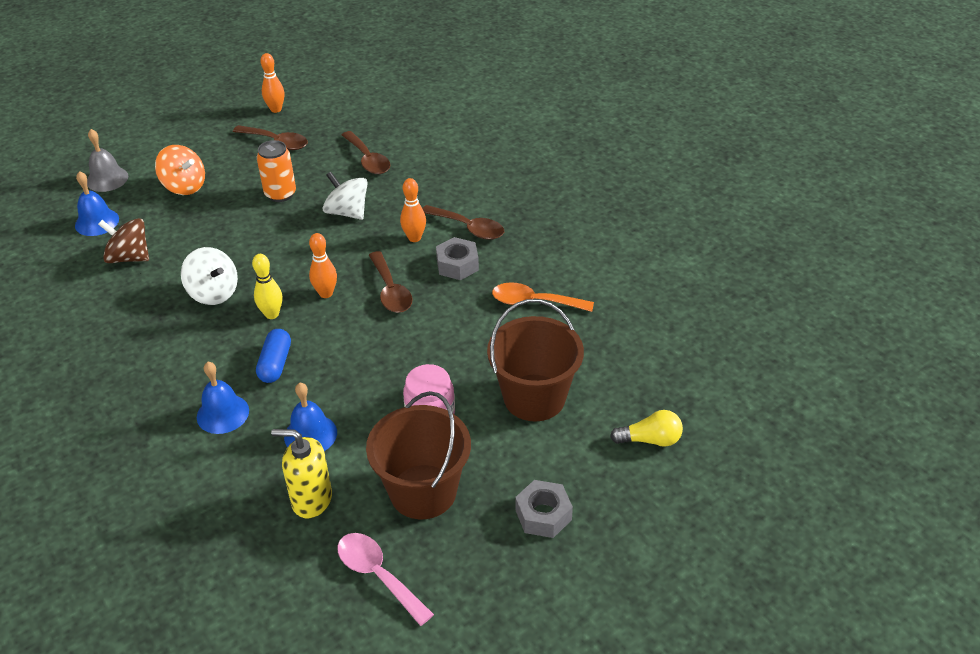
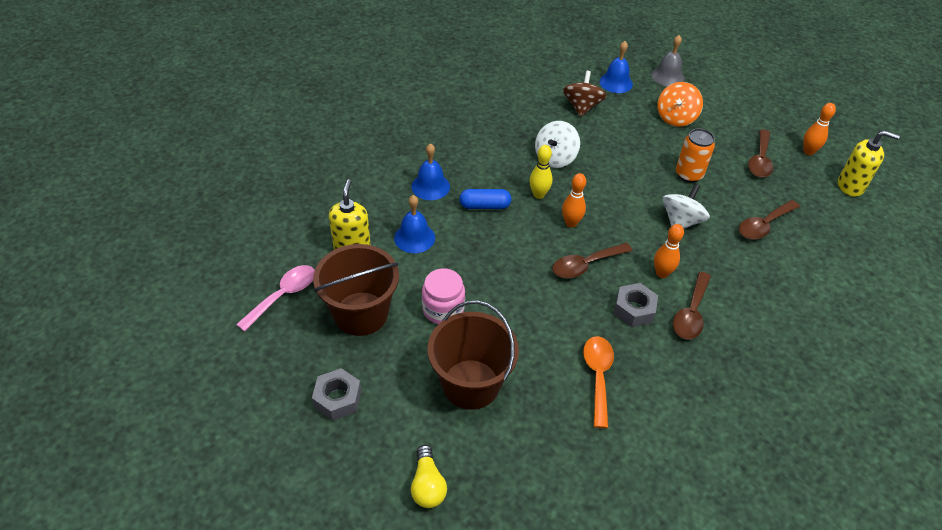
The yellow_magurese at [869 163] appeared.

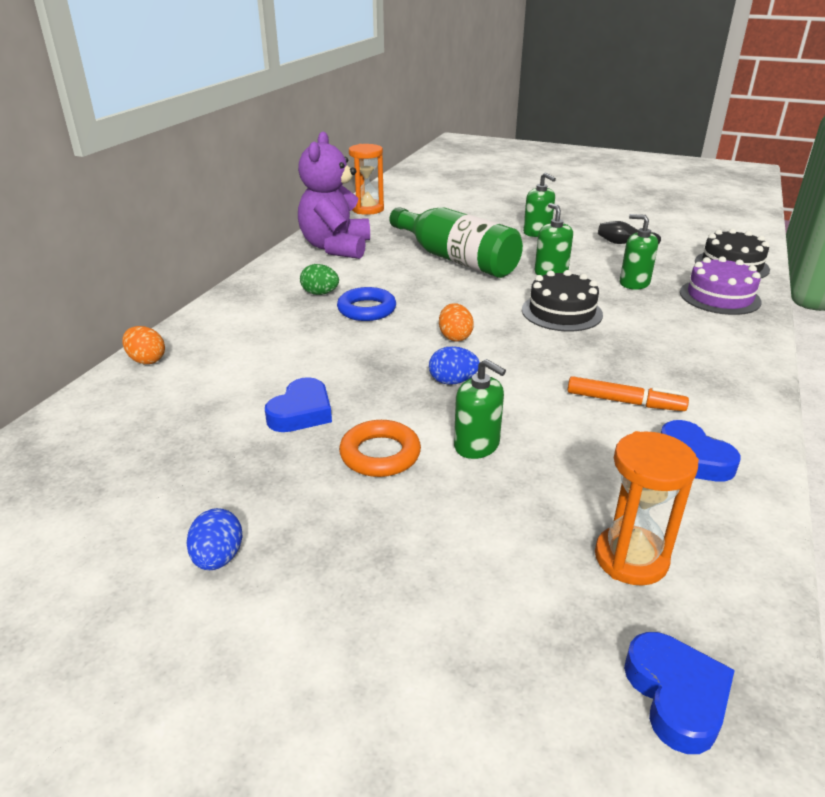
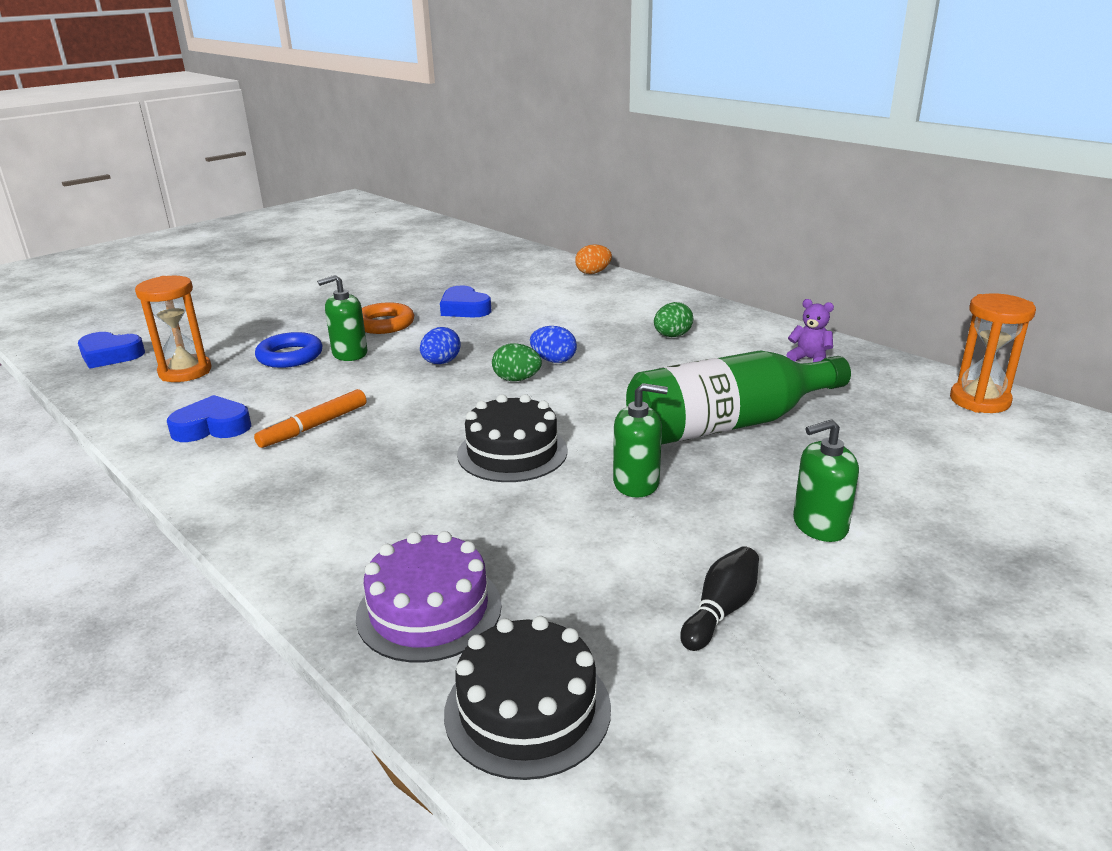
The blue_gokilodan moved from [366 304] to [289 350]. The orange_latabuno at [456 322] became the green_latabuno at [517 362]. The blue_latabuno moved from [214 539] to [553 344]. The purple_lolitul at [334 195] changed to 0.41 times the size. The green_magurese at [639 252] disappeared.

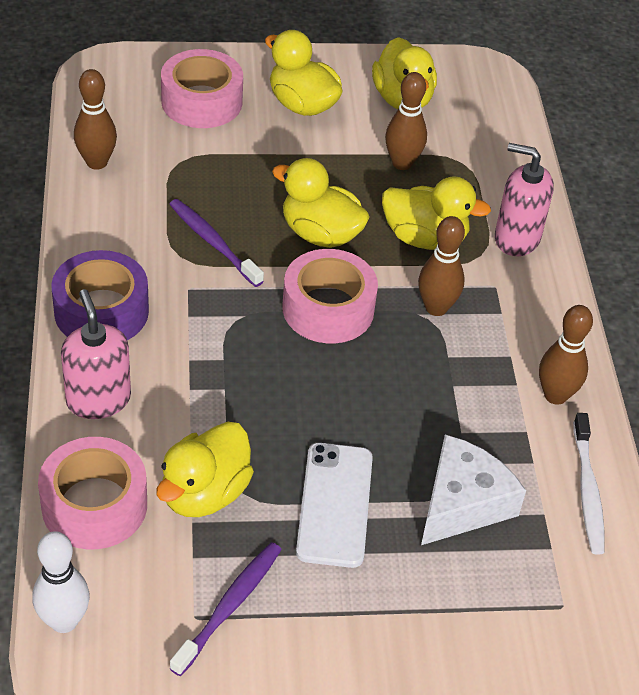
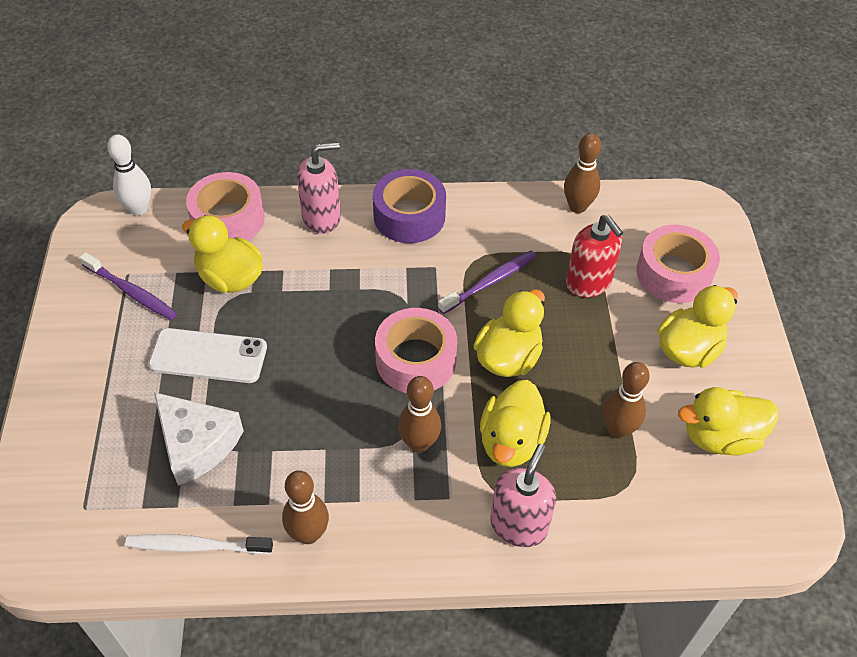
The red_magurese at [594 256] appeared.

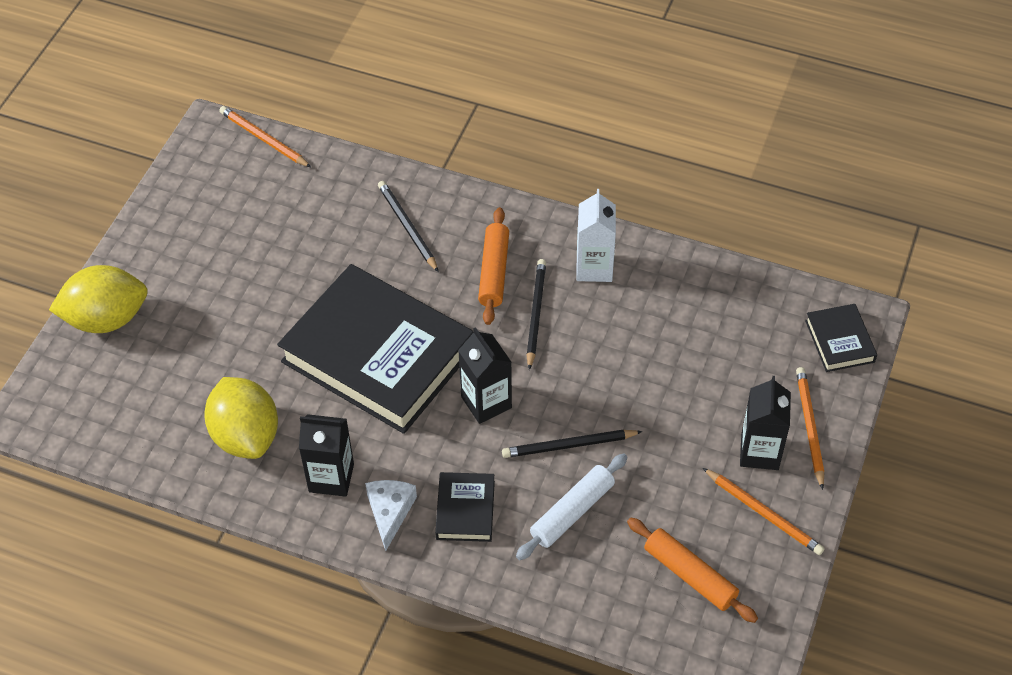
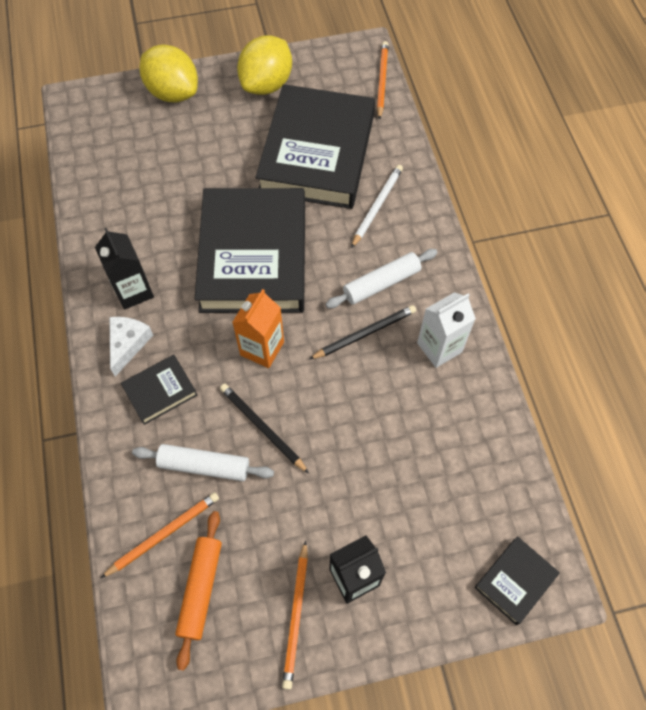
The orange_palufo moved from [810 428] to [160 535]. The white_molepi at [391 515] turned 45 degrees counterclockwise. The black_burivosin at [485 375] became the orange_burivosin at [258 328]. The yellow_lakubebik moved from [241 418] to [264 65]. The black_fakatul at [315 146] appeared. The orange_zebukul at [493 266] became the white_zebukul at [381 278]. The black_palufo at [408 226] became the white_palufo at [377 206].

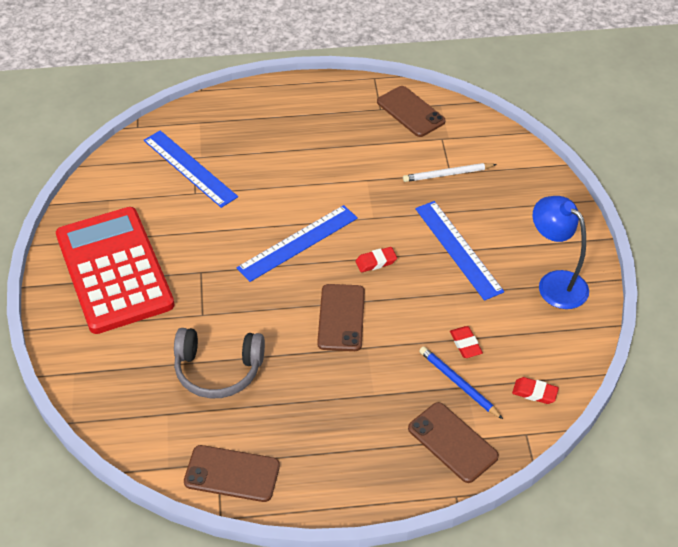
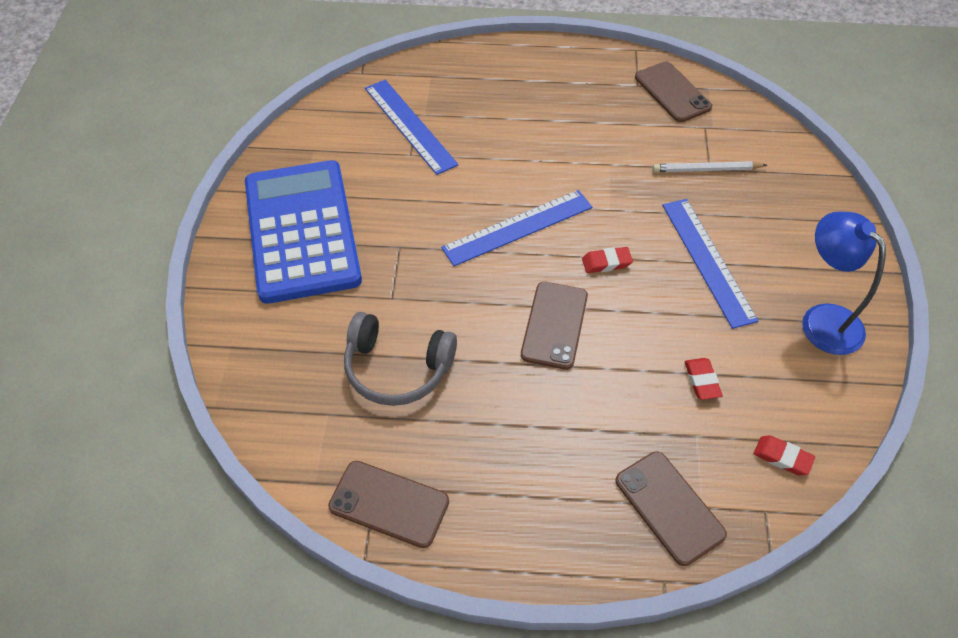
The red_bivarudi at [115 270] became the blue_bivarudi at [303 232]. The blue_palufo at [461 382] disappeared.

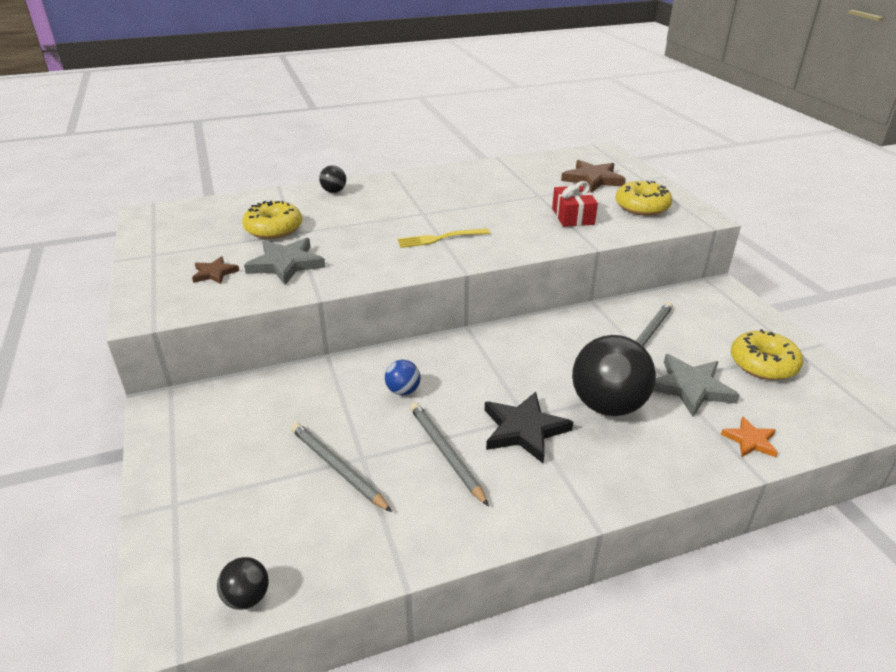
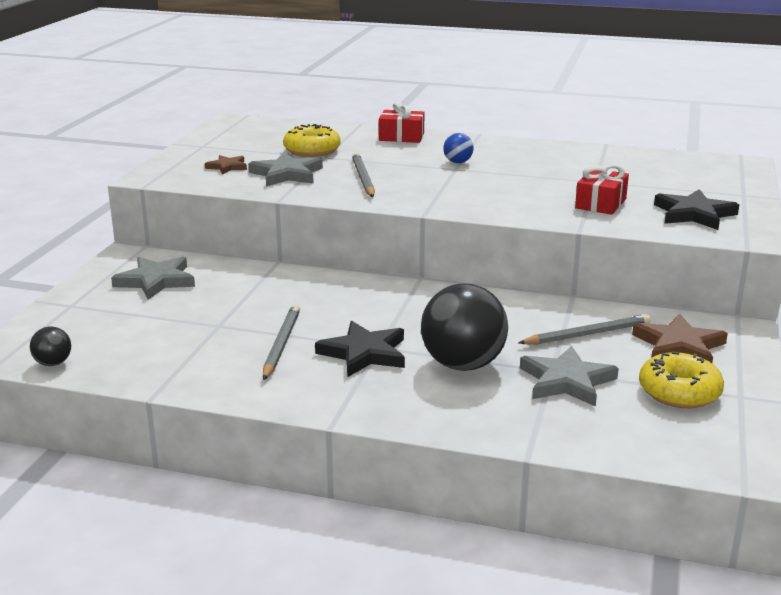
The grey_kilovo at [153 278] appeared. The grey_palufo moved from [341 467] to [363 175]. The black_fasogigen at [332 179] was replaced by the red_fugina at [402 122]. The blue_fasogigen moved from [403 377] to [459 148]. The brown_kilovo moved from [593 176] to [680 338]. The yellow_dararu at [643 198] was replaced by the black_kilovo at [696 209]. The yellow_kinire at [443 238] disappeared. The orange_kilovo at [749 436] disappeared.

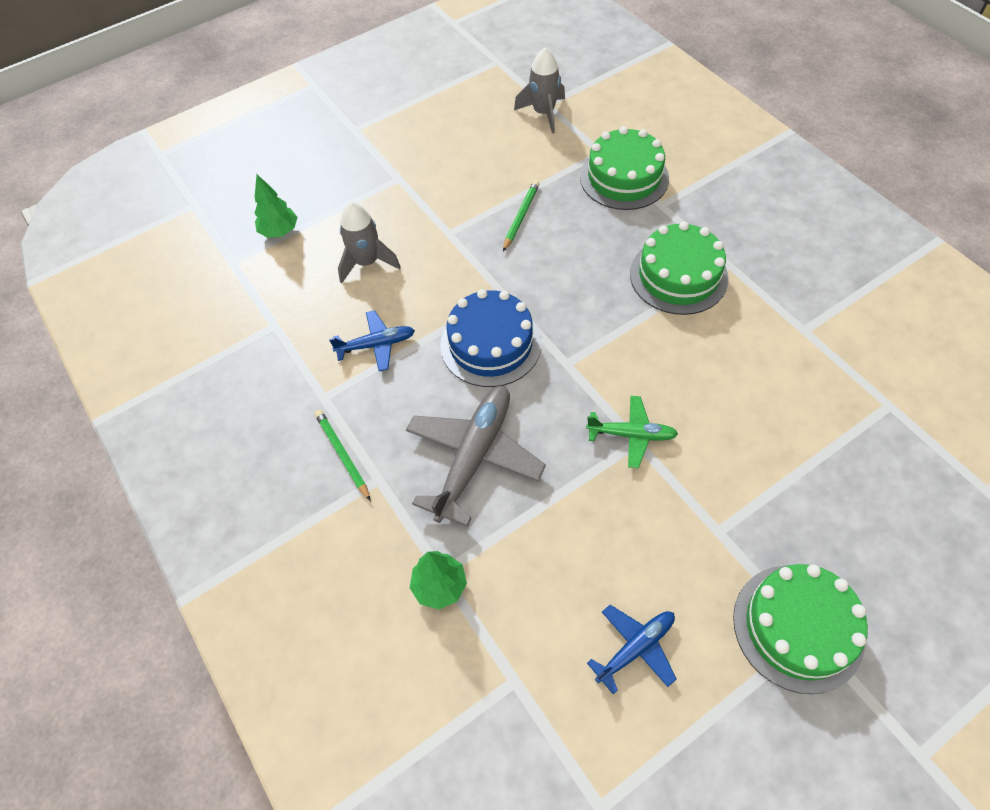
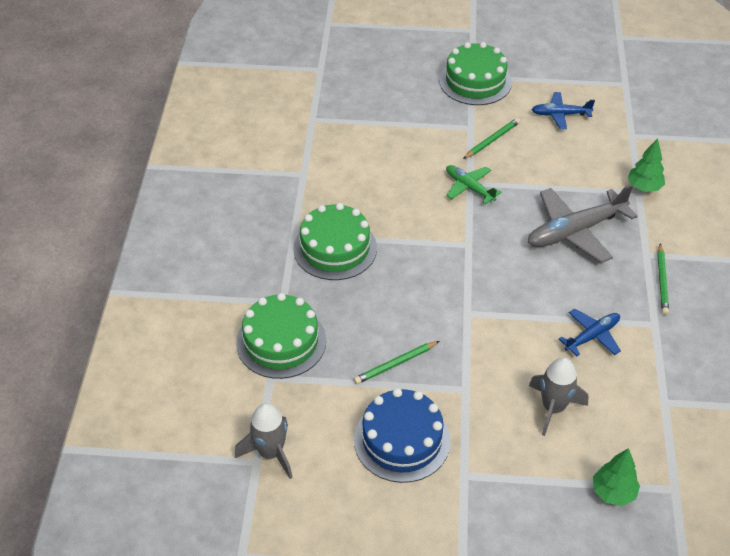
The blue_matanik moved from [491 338] to [402 435]. The green_palufo at [491 138] appeared. The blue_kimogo at [372 340] turned 120 degrees clockwise.

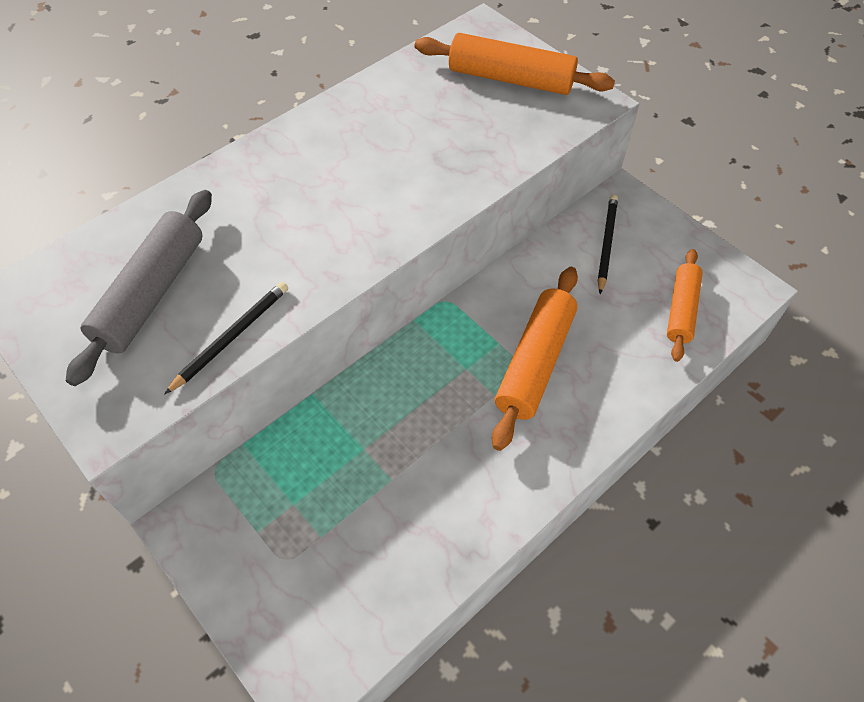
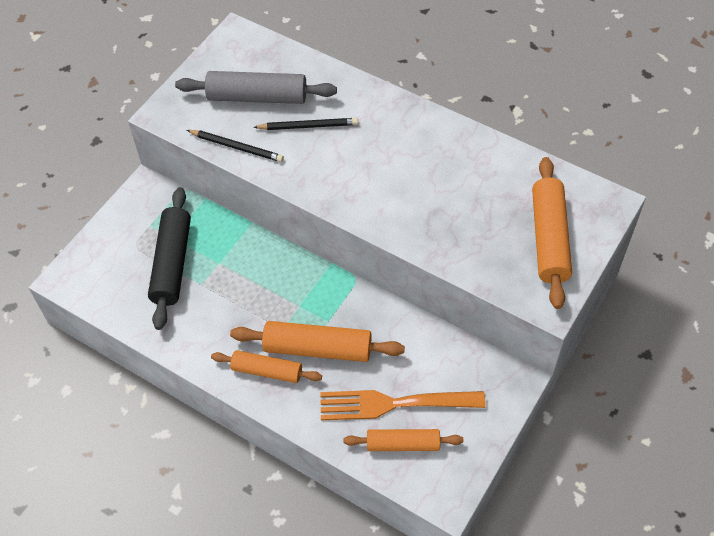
The black_zebukul at [169 258] appeared. The orange_zebukul at [266 366] appeared. The black_palufo moved from [608 244] to [306 124]. The orange_kinire at [403 405] appeared.

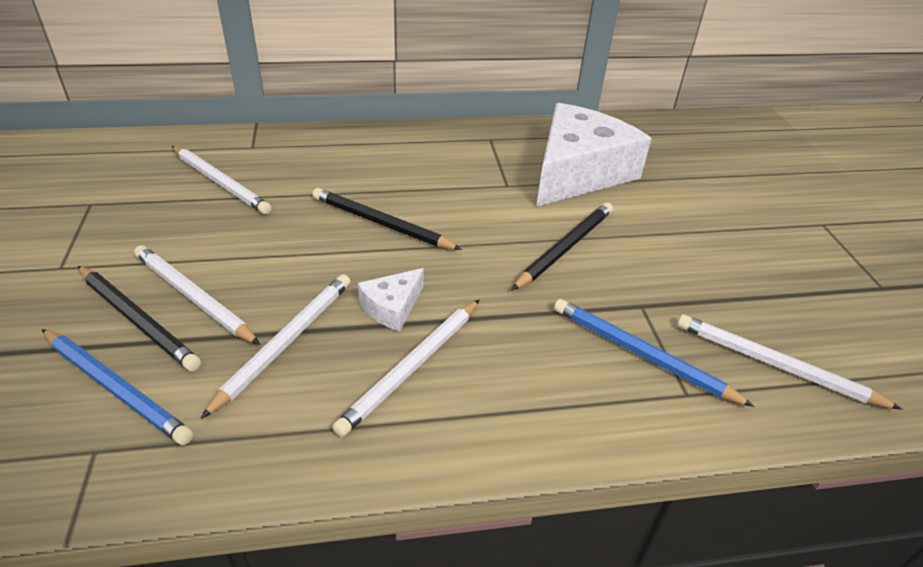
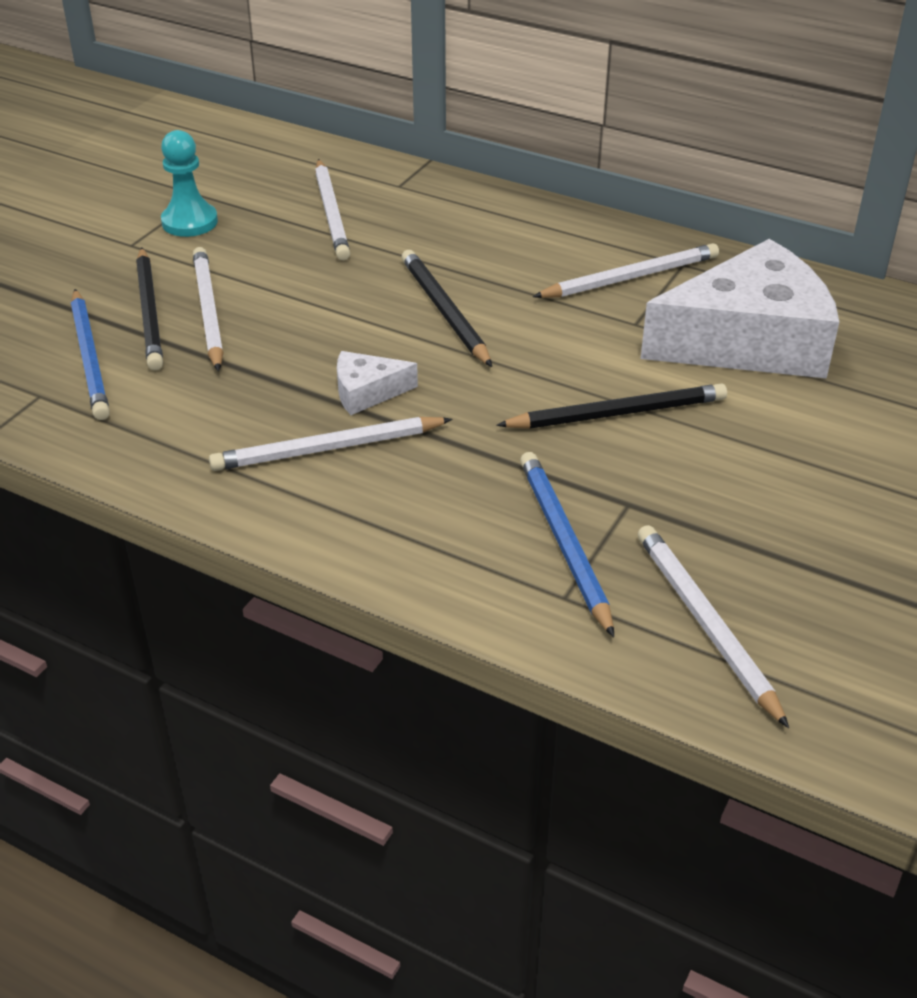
The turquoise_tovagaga at [189 183] appeared. The white_palufo moved from [275 346] to [626 270].

